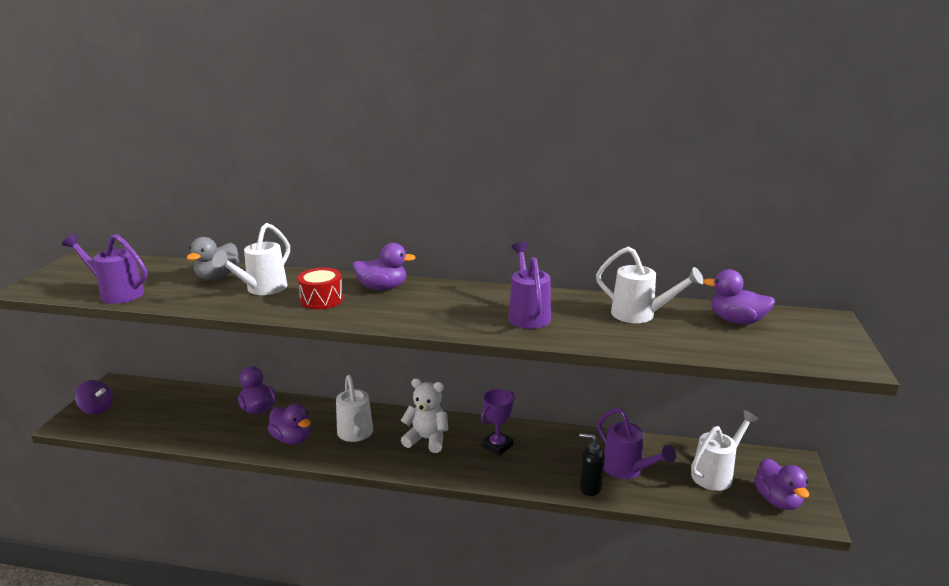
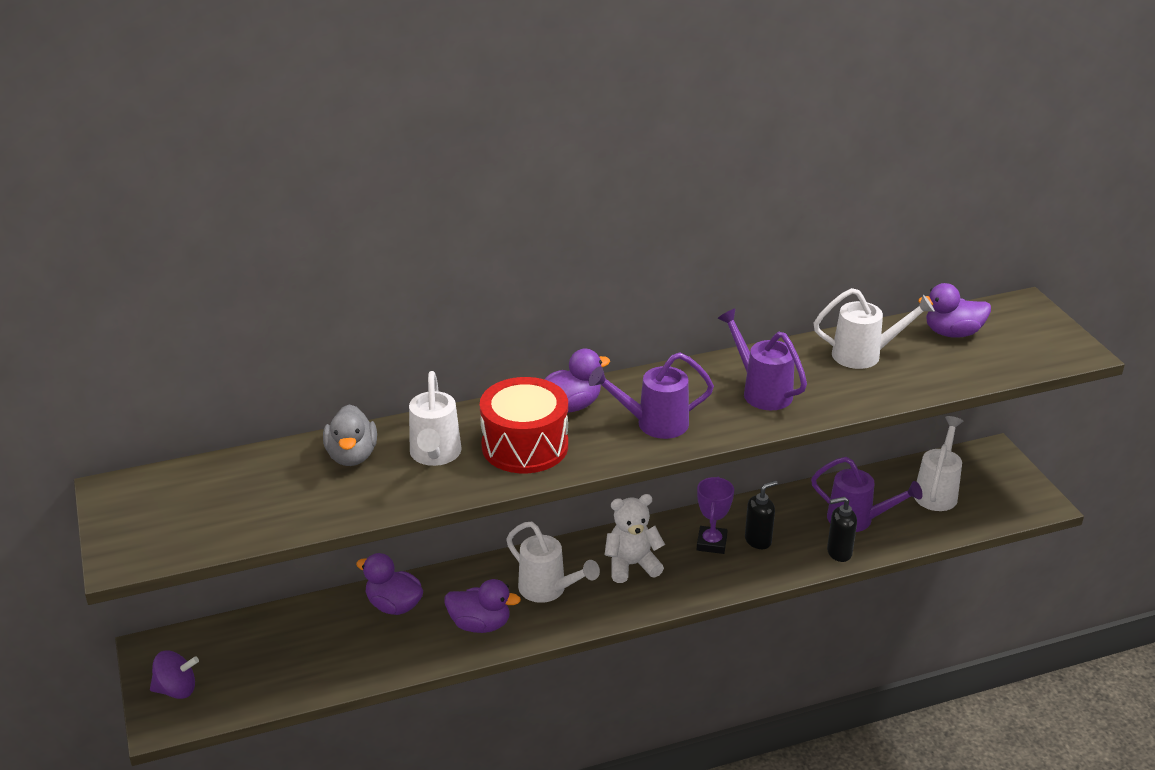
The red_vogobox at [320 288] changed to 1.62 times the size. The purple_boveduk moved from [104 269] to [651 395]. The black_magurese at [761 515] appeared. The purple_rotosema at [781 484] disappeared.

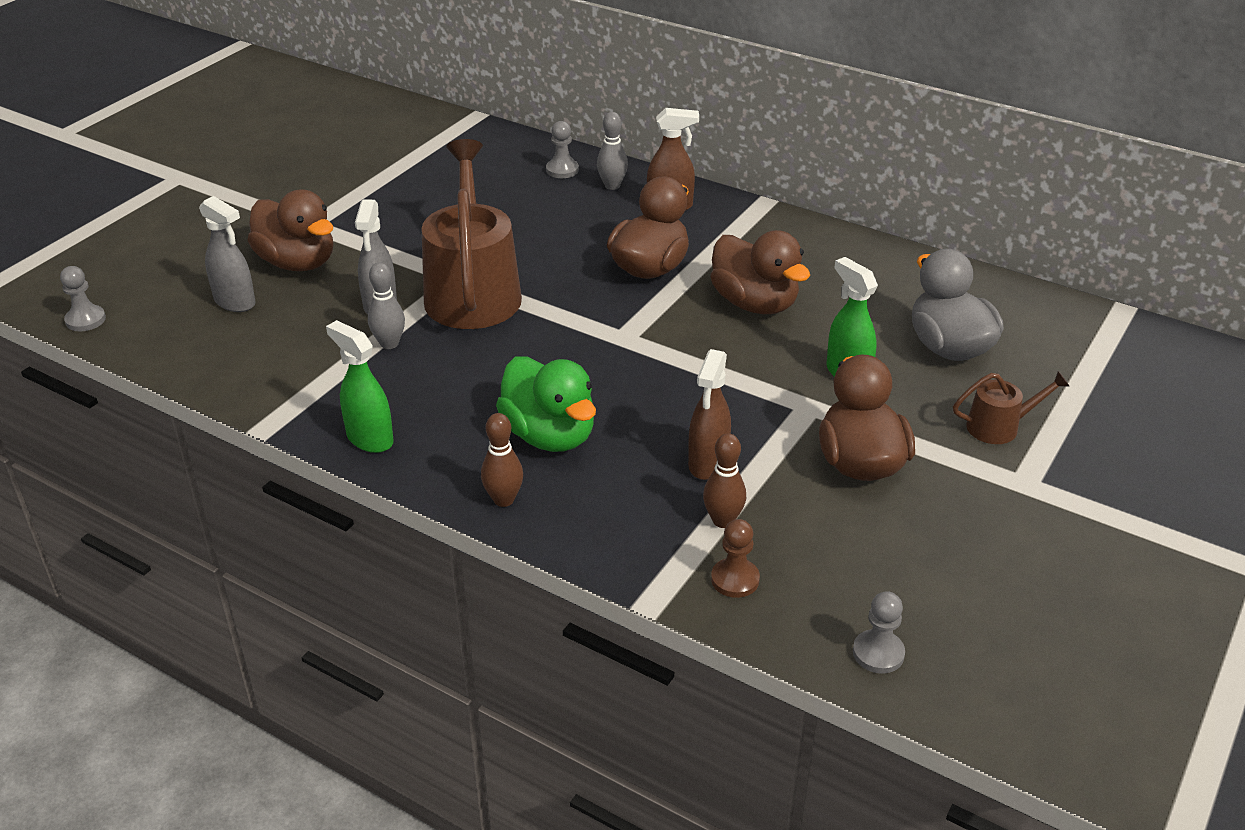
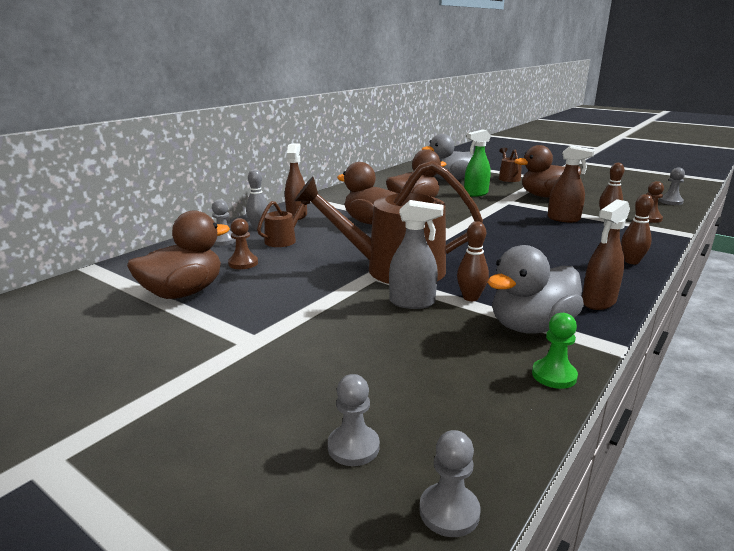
The brown_rotosema moved from [290 230] to [178 254]. The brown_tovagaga at [243 243] appeared. The brown_boveduk at [283 224] appeared. The grey_tovagaga at [354 420] appeared. The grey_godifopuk at [386 305] became the brown_godifopuk at [473 261]. The grey_rotosema at [535 289] appeared. The green_tovagaga at [555 351] appeared. The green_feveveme at [360 386] became the brown_feveveme at [606 254]. The grey_feveveme at [227 254] disappeared. The green_rotosema at [546 404] disappeared.

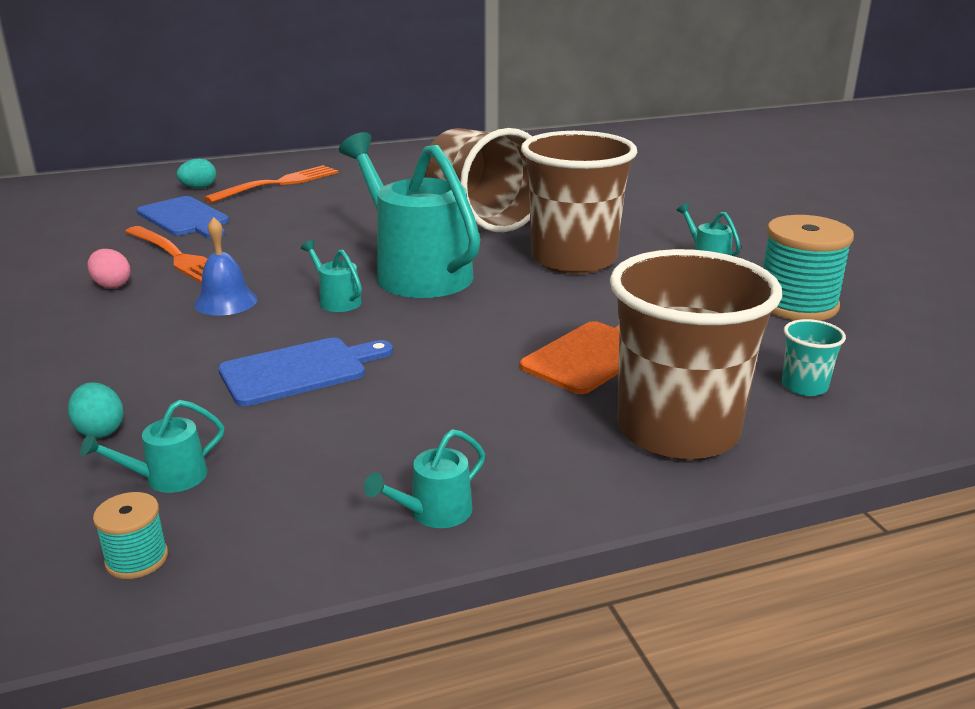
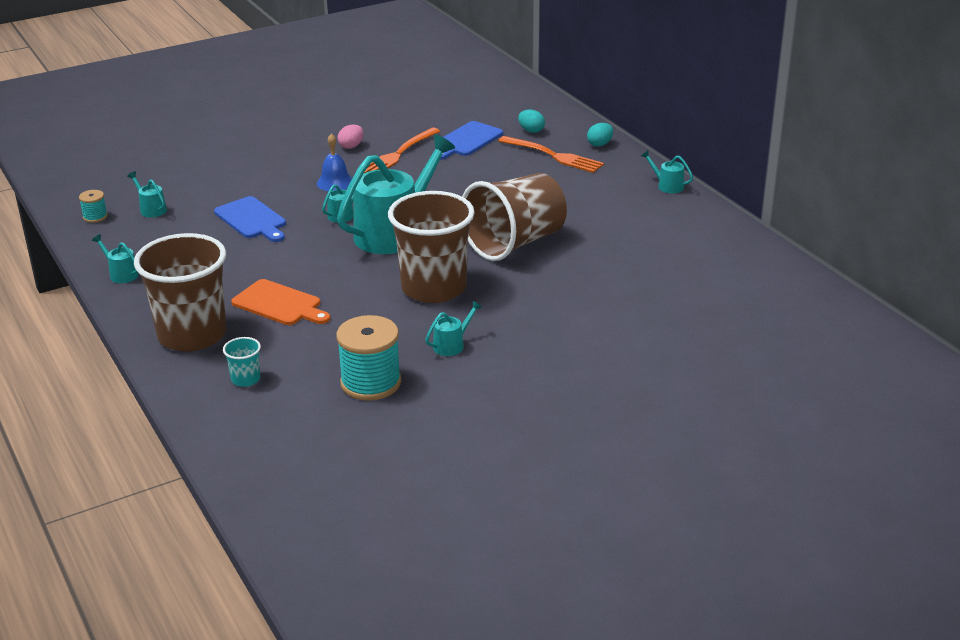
The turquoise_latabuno moved from [96 410] to [600 135]. The turquoise_boveduk at [667 171] appeared.

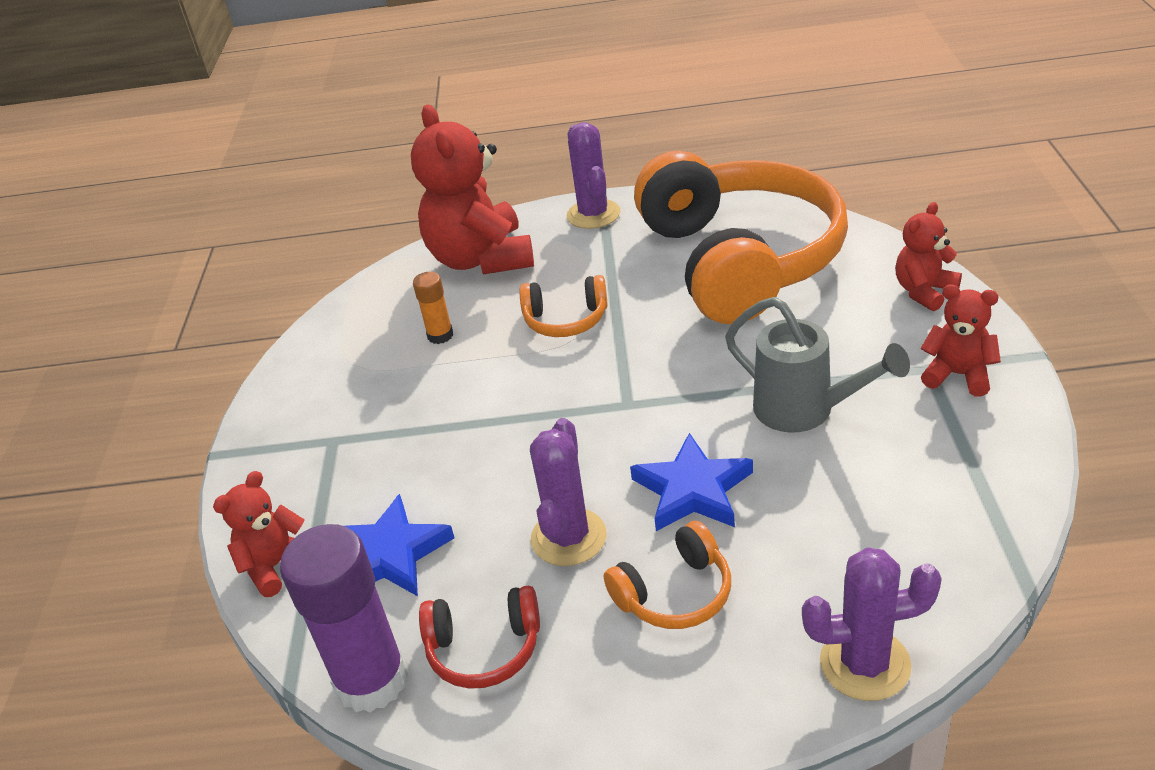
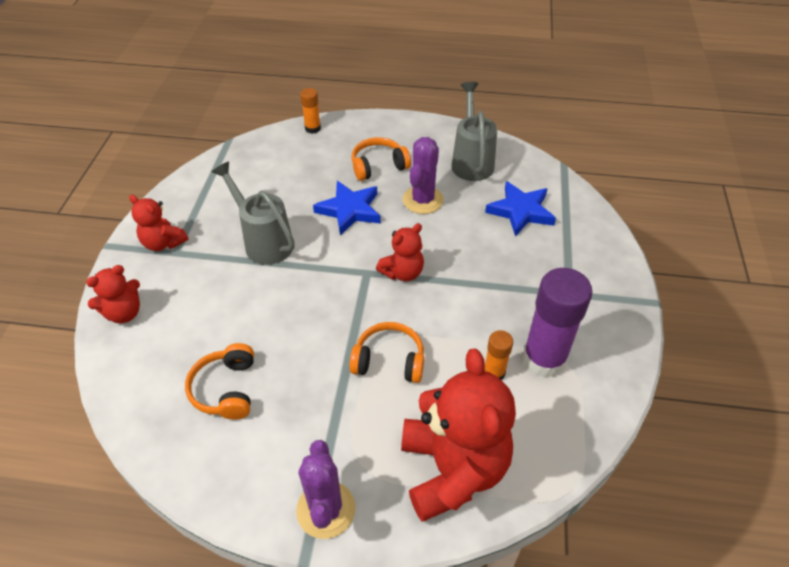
The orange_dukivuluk at [741 237] changed to 0.40 times the size. The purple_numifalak at [872 624] was replaced by the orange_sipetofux at [310 111]. The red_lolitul moved from [259 534] to [400 252]. The red_dukivuluk at [479 637] was replaced by the grey_boveduk at [474 131]. The purple_sipetofux moved from [344 618] to [557 323].

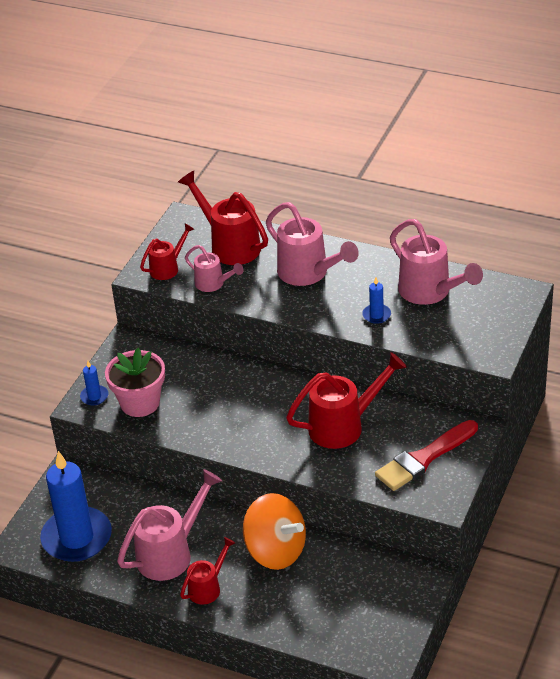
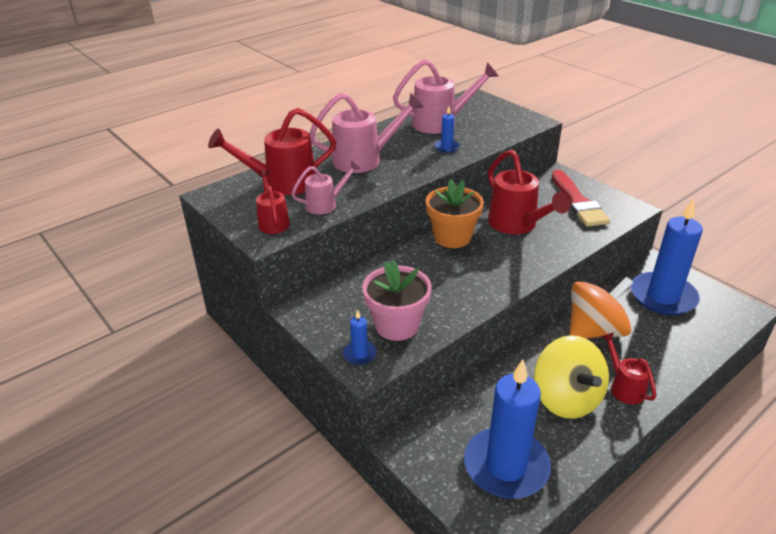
The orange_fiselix at [454 213] appeared. The red_boveduk at [346 400] turned 150 degrees clockwise. The pink_boveduk at [169 525] was replaced by the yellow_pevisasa at [571 377]. The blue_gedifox at [667 256] appeared.

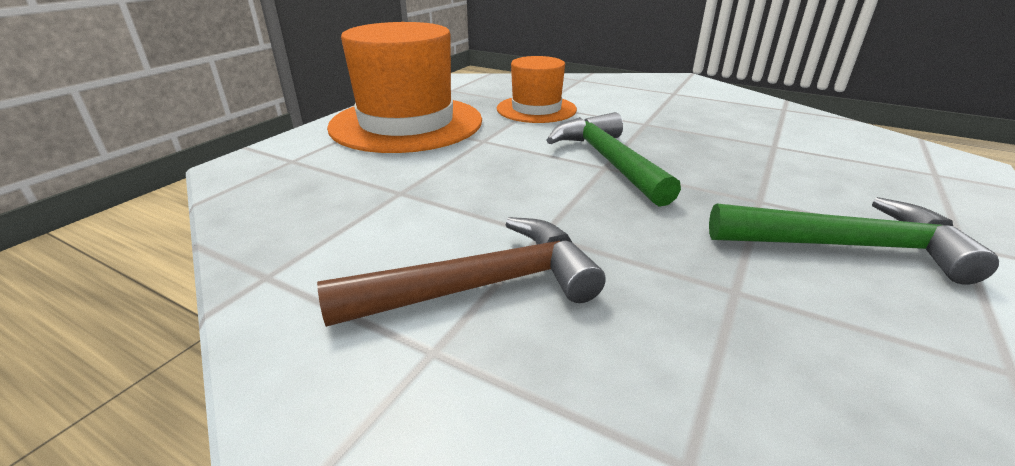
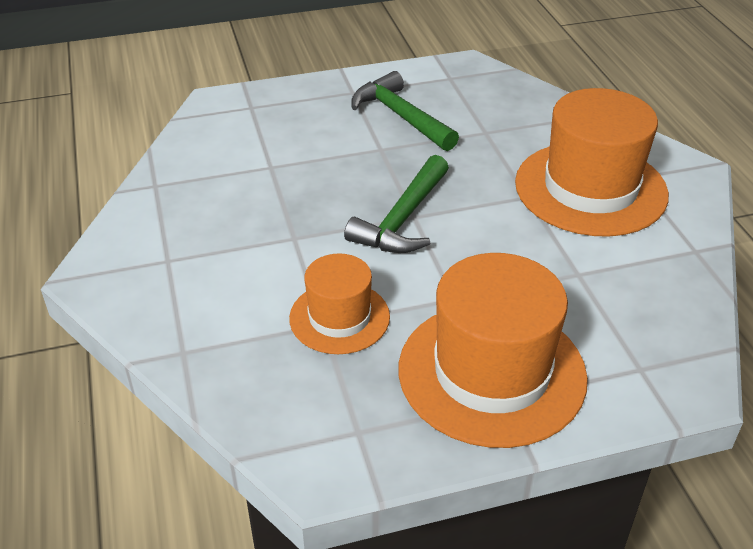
The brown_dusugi at [461 272] was replaced by the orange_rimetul at [592 162].

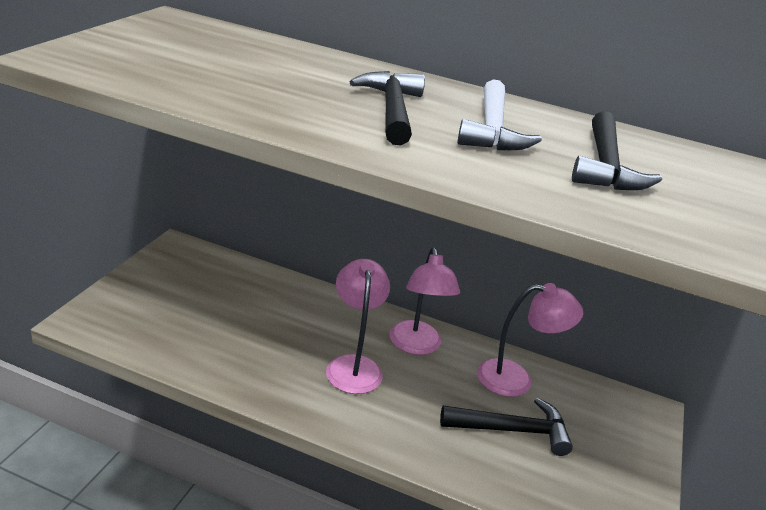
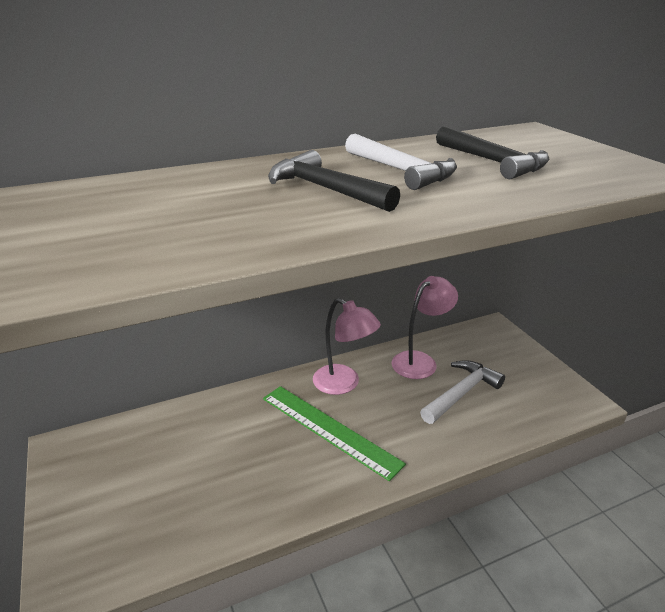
The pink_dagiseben at [358 326] was replaced by the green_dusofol at [334 433]. The black_dusugi at [506 427] became the white_dusugi at [462 392].

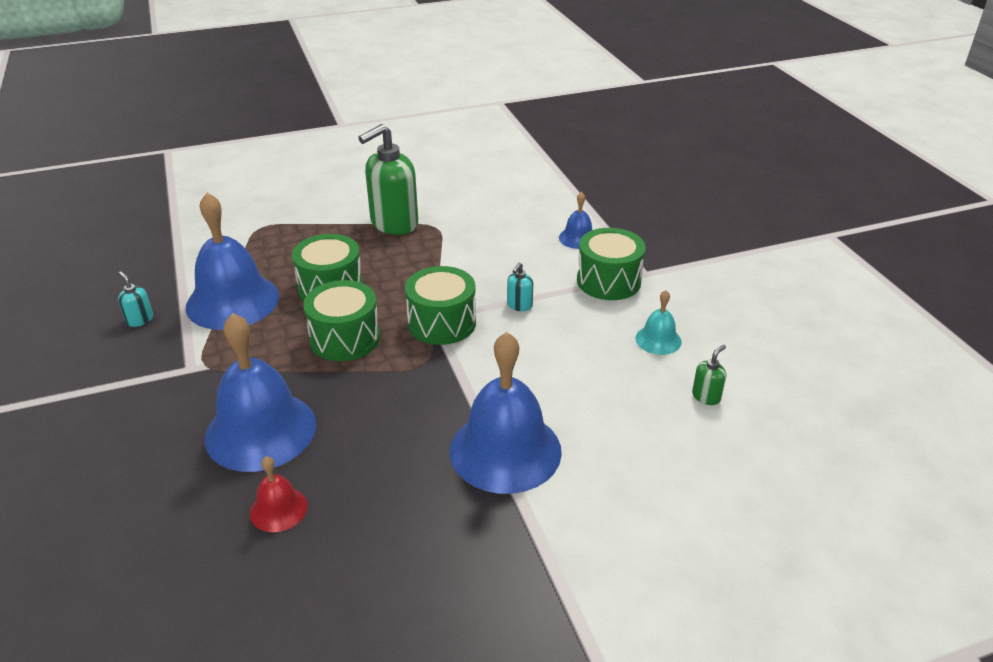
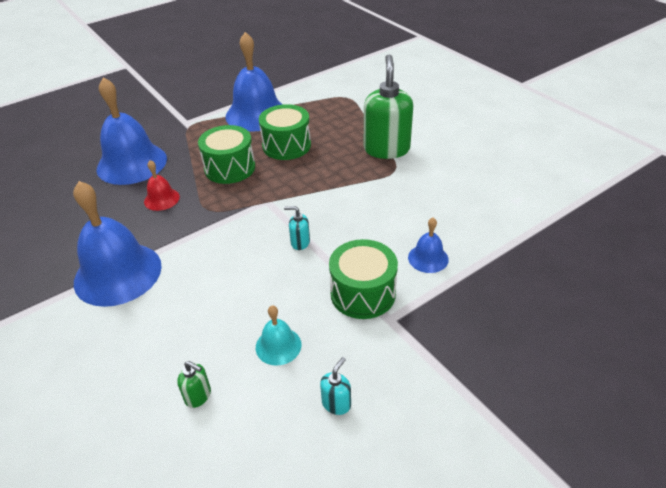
The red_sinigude moved from [279 494] to [162 185]. The turquoise_magurese moved from [135 299] to [335 386]. The green_magurese at [388 179] turned 60 degrees clockwise. The green_vogobox at [440 305] disappeared.

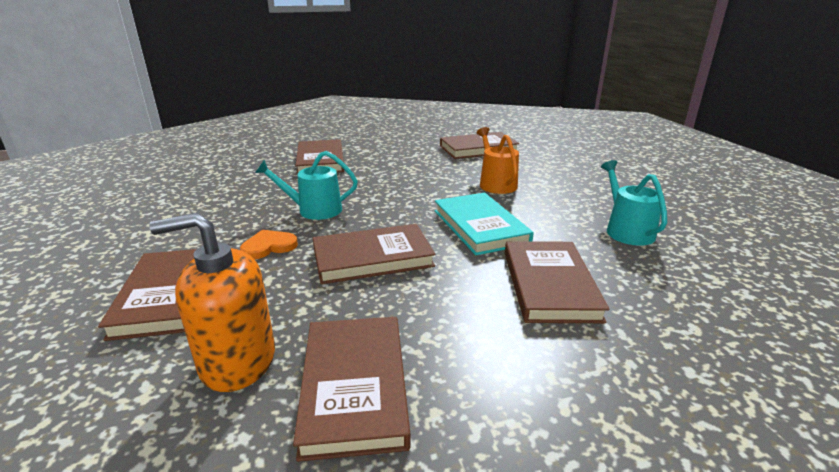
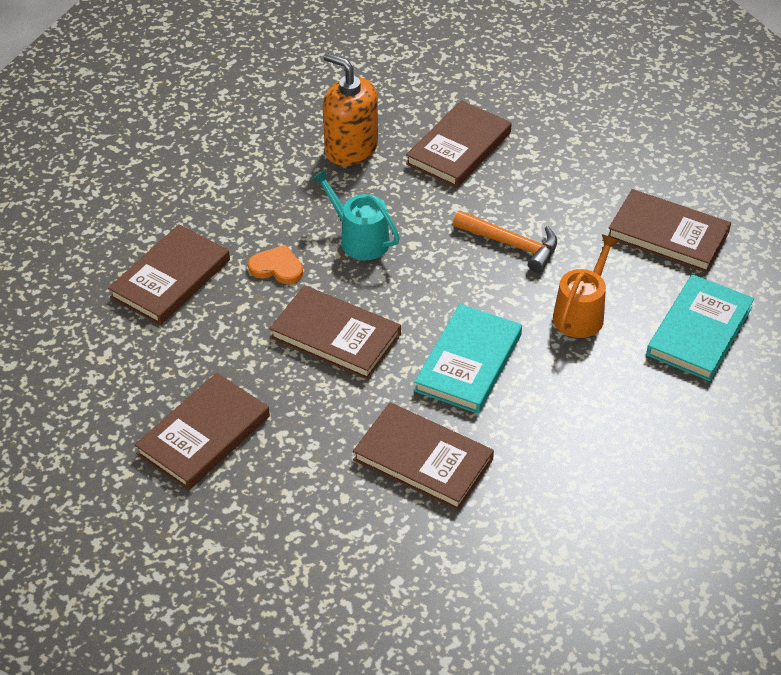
The orange_magurese moved from [212 302] to [350 109]. The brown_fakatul at [557 282] turned 75 degrees clockwise. The orange_dusugi at [505 242] appeared. The turquoise_fakatul at [700 327] appeared. The turquoise_boveduk at [634 203] disappeared.

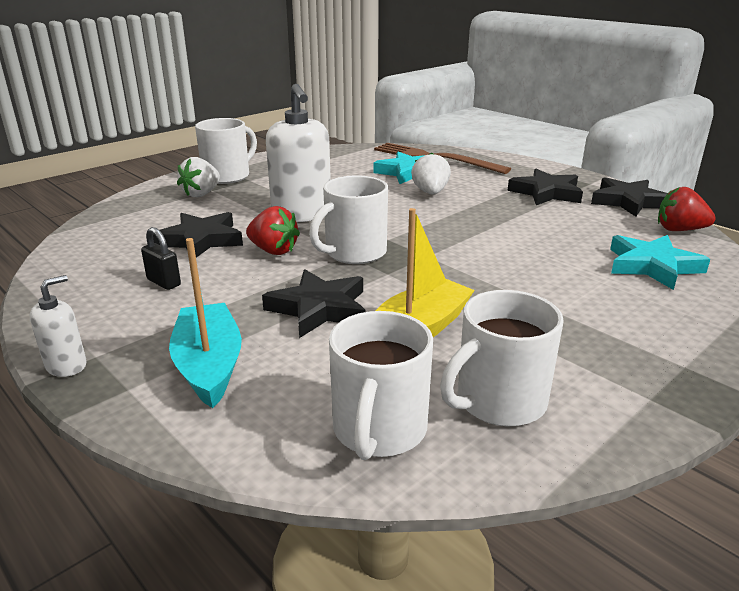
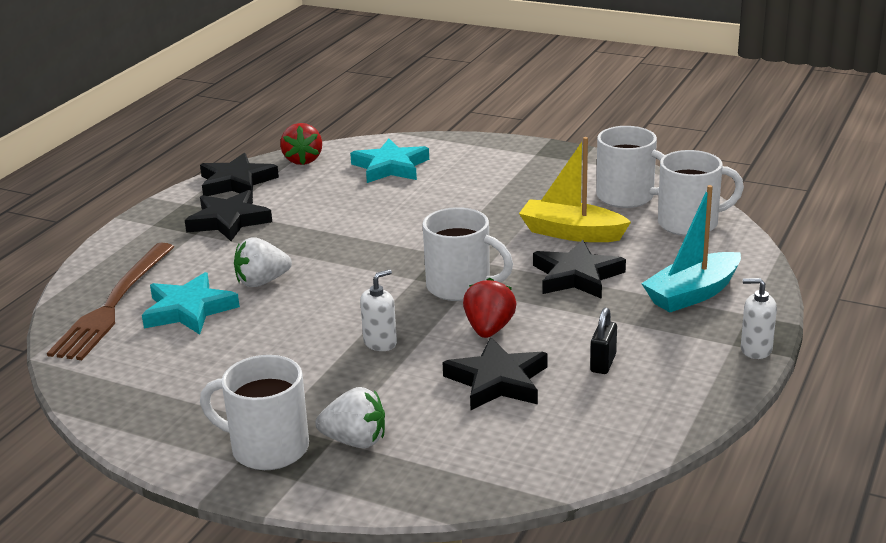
The white_magurese at [298 153] changed to 0.49 times the size.

